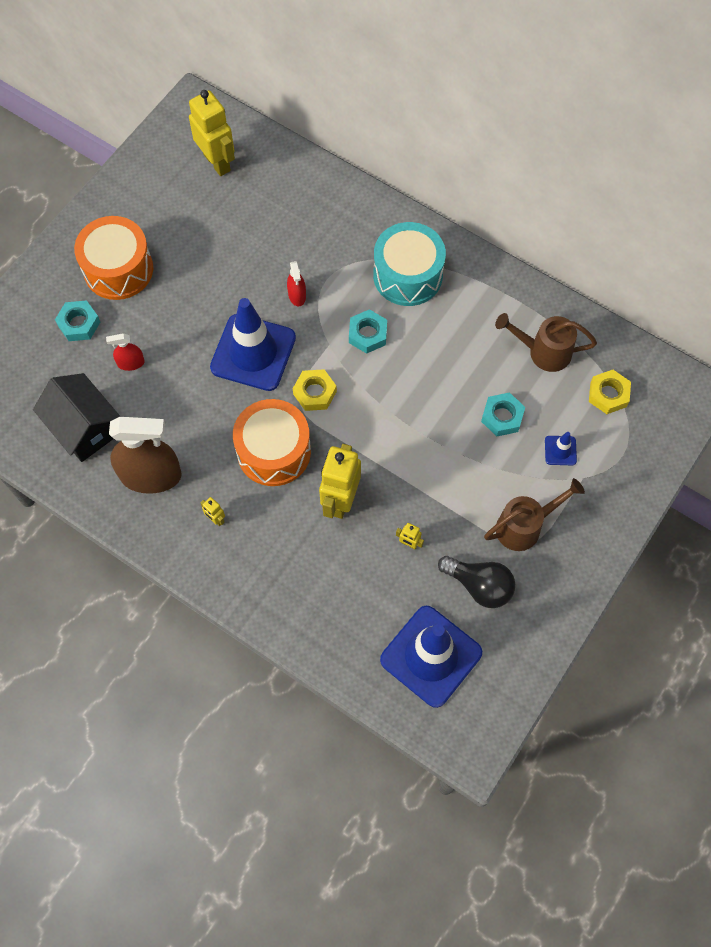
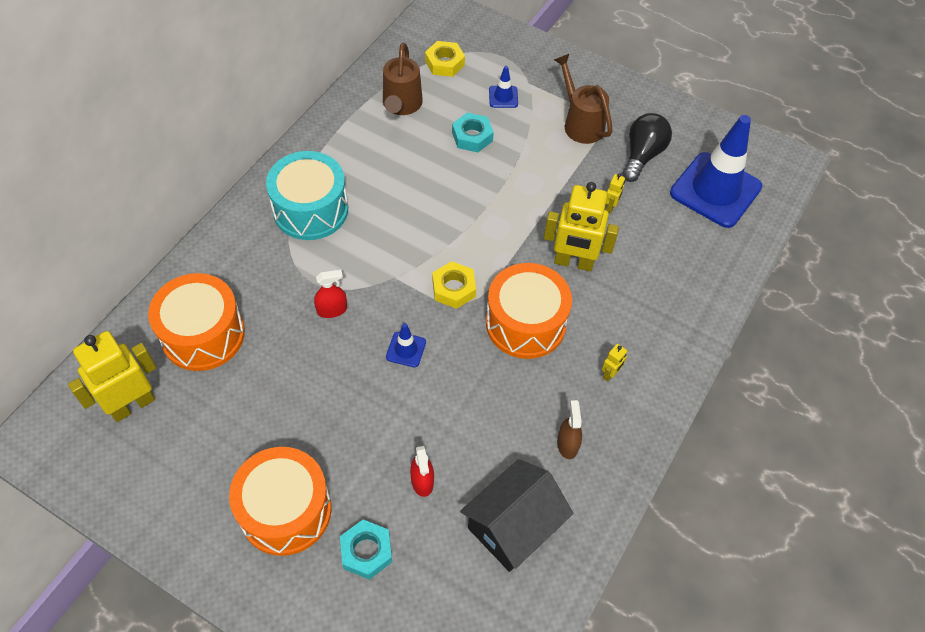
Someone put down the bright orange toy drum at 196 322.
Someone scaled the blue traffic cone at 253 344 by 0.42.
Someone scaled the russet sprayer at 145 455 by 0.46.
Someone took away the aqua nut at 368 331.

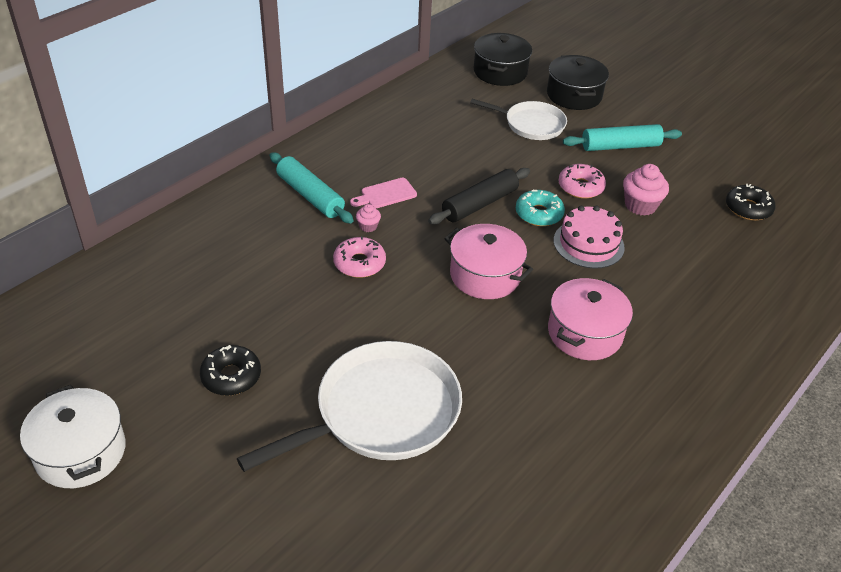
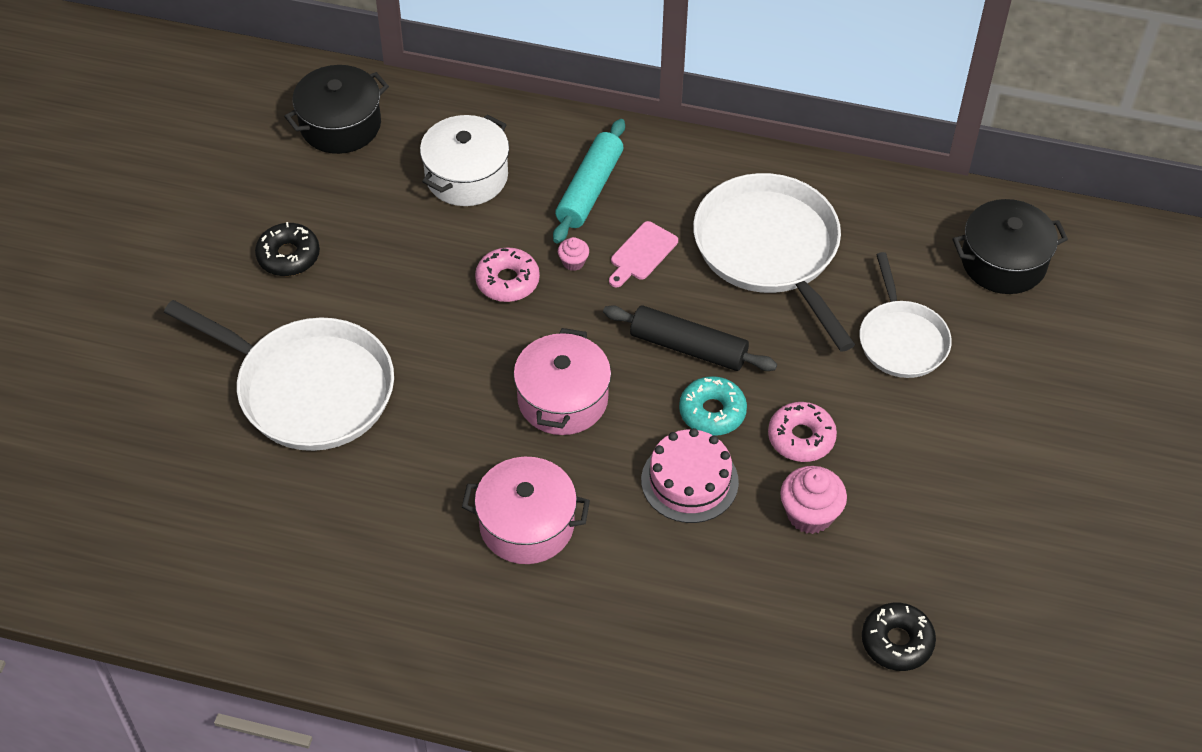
Someone carried the black cooking pot from 578 82 to 336 109.
Someone carried the pure white cooking pot from 73 436 to 464 160.
Someone rotated the pink bread board at 383 193 by 90 degrees counterclockwise.
Someone put down the pure white skillet at 774 262.
Someone took away the aqua dough roller at 622 137.

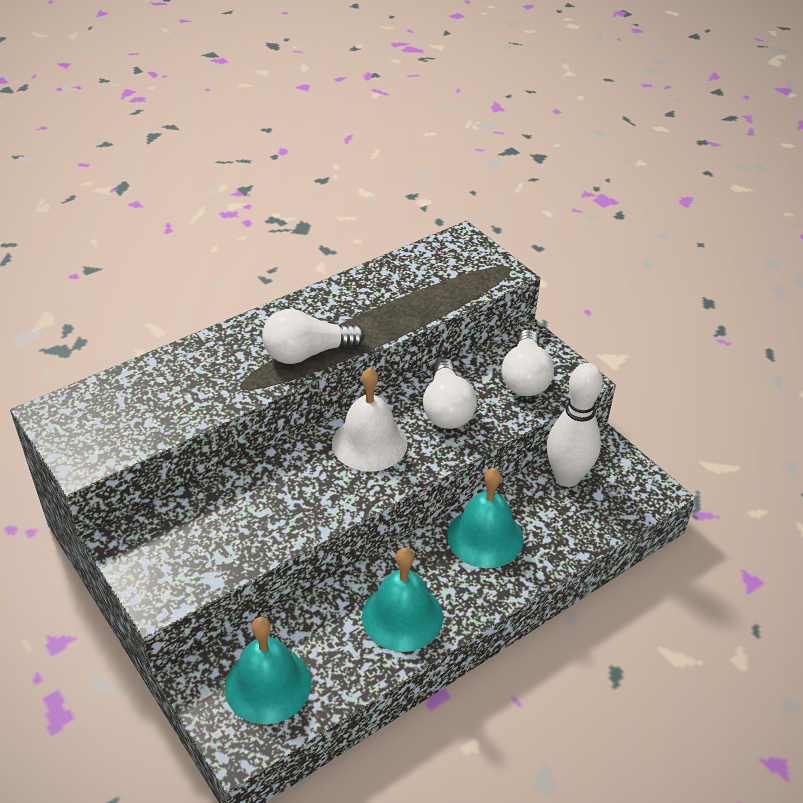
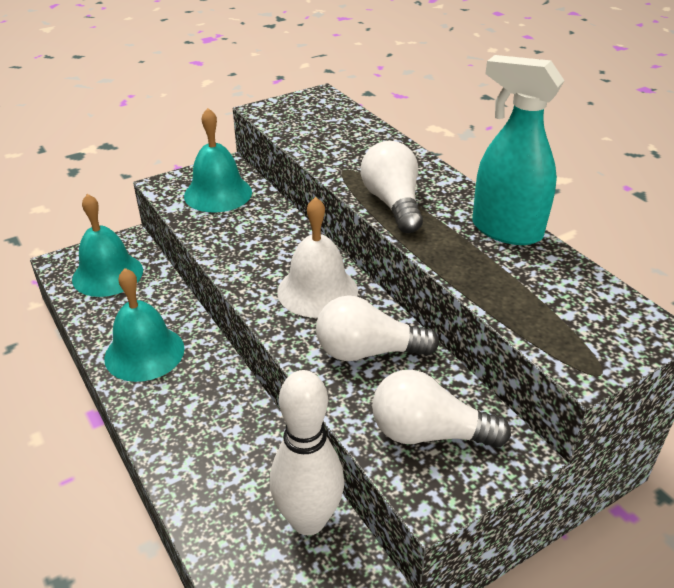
Someone carried the aqua hand bell from 485 518 to 218 160.
Someone put down the aqua sprayer at 518 150.

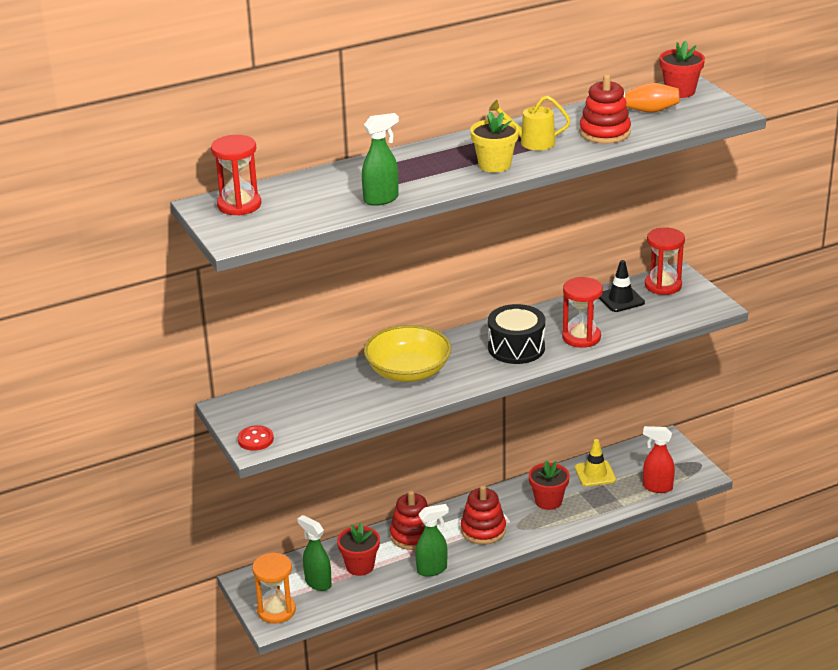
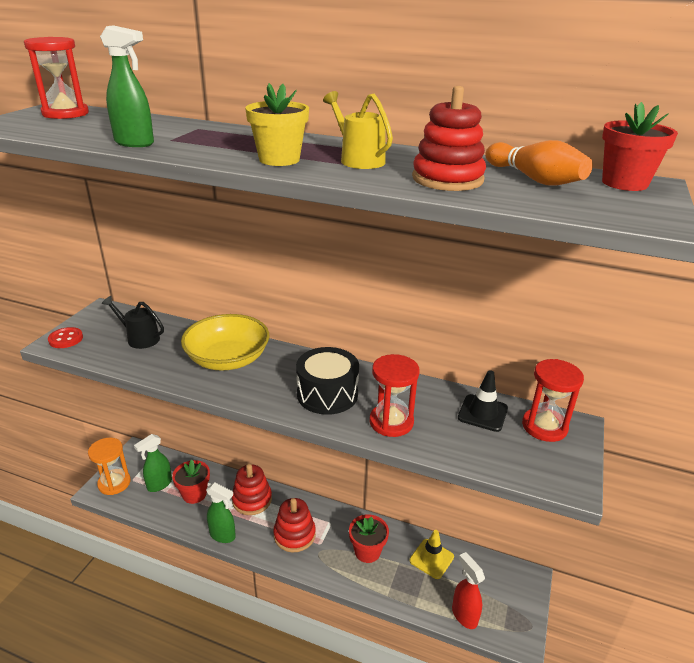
Someone put down the black watering can at 133 322.
Someone rotated the green sprayer at 314 553 by 135 degrees counterclockwise.

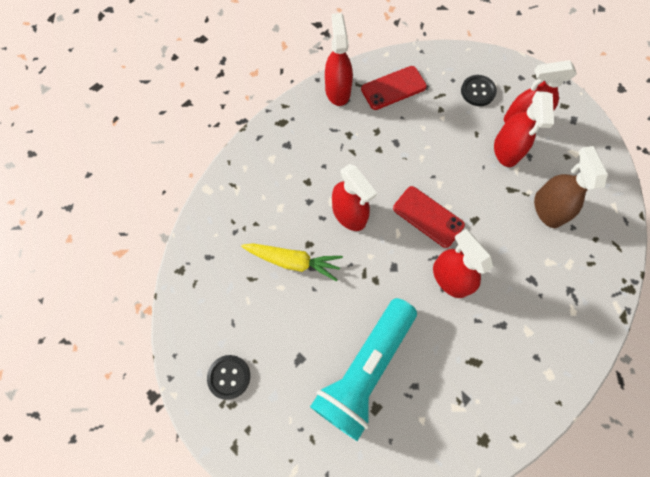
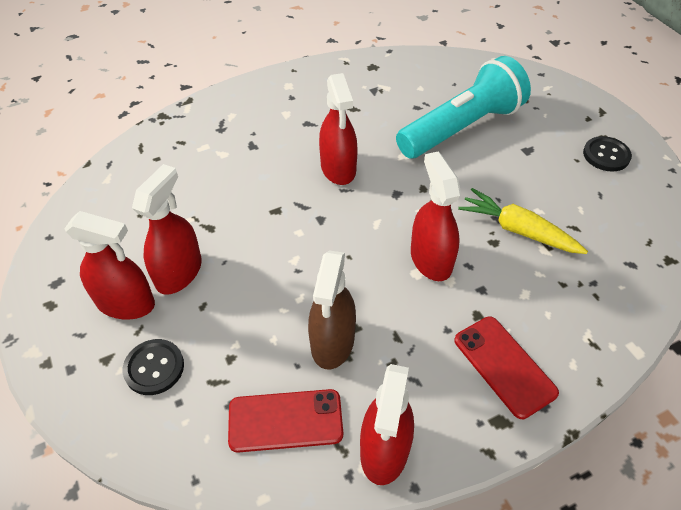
Someone carried the russet sprayer from 571 187 to 332 309.
Someone carried the scarlet mobile phone from 429 217 to 506 368.

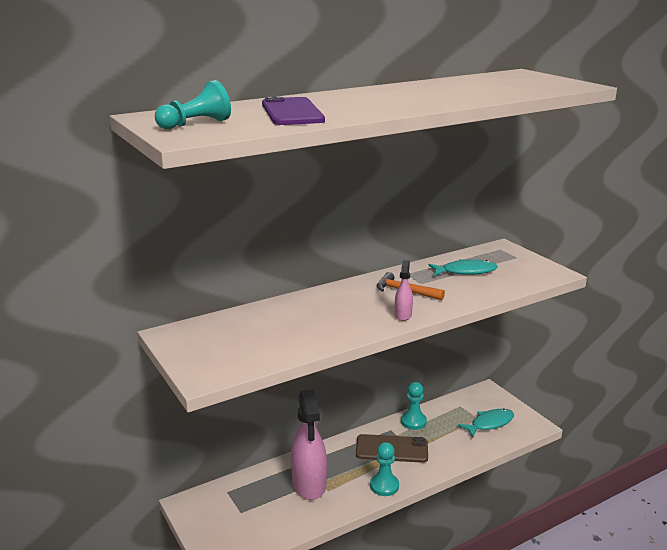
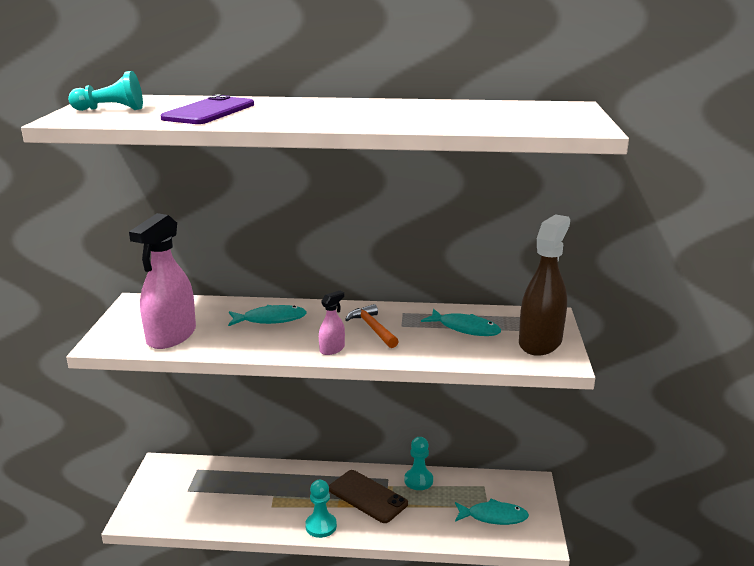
Someone carried the pink sprayer from 309 444 to 162 281.
Someone put down the aqua fish at 267 315.
Someone put down the russet sprayer at 544 285.

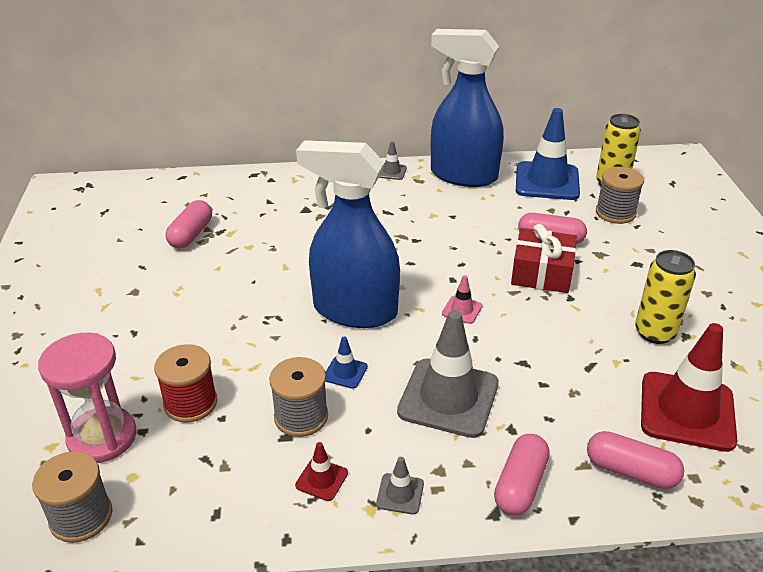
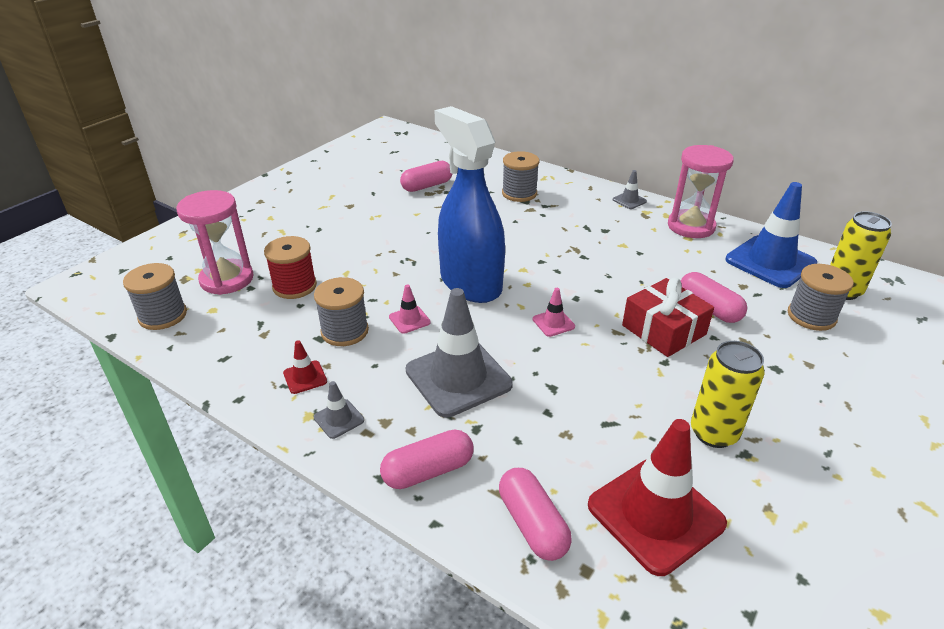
Someone repainted the blue traffic cone at 346 363, which became the pink traffic cone at 410 309.
Someone put down the gray bobbin at 520 176.
Someone swapped the blue sprayer at 467 108 for the pink sandglass at 701 191.

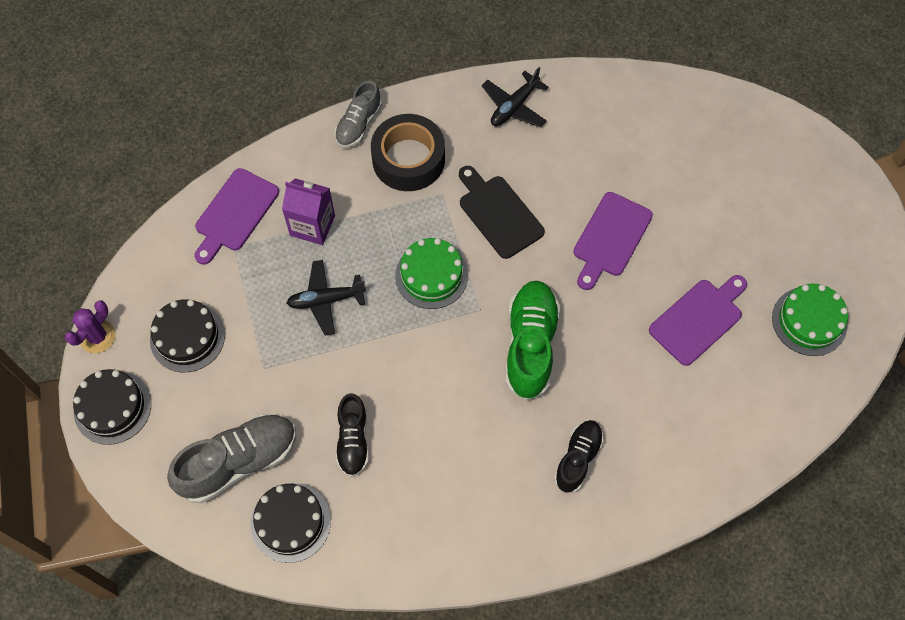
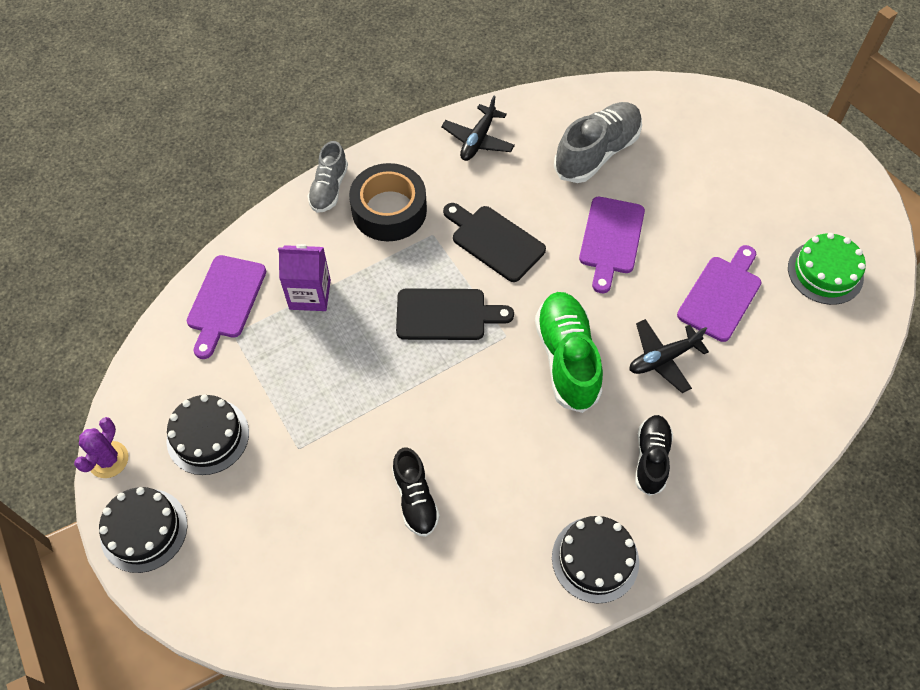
Someone swapped the green cake at 431 273 for the black bread board at 455 314.
Someone carried the black cake from 290 523 to 595 560.
Someone carried the gray lace-up shoe from 231 458 to 598 142.
Someone carried the black toy plane from 326 298 to 669 356.

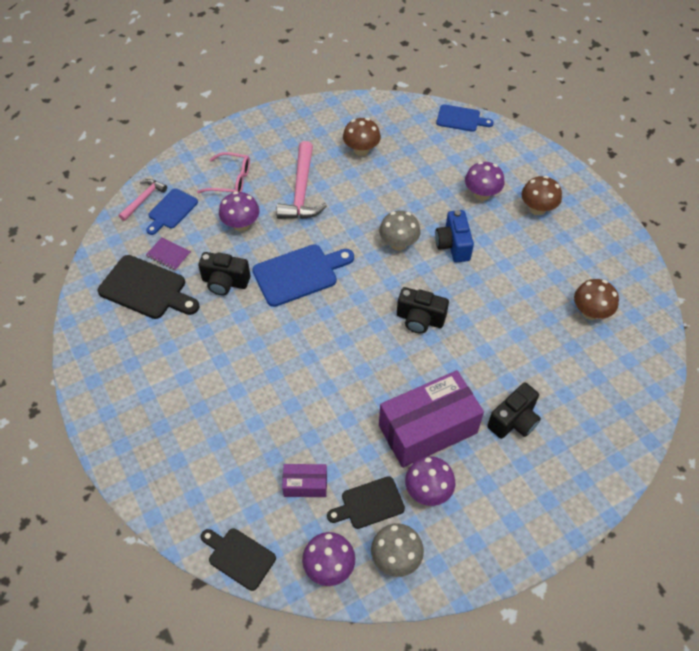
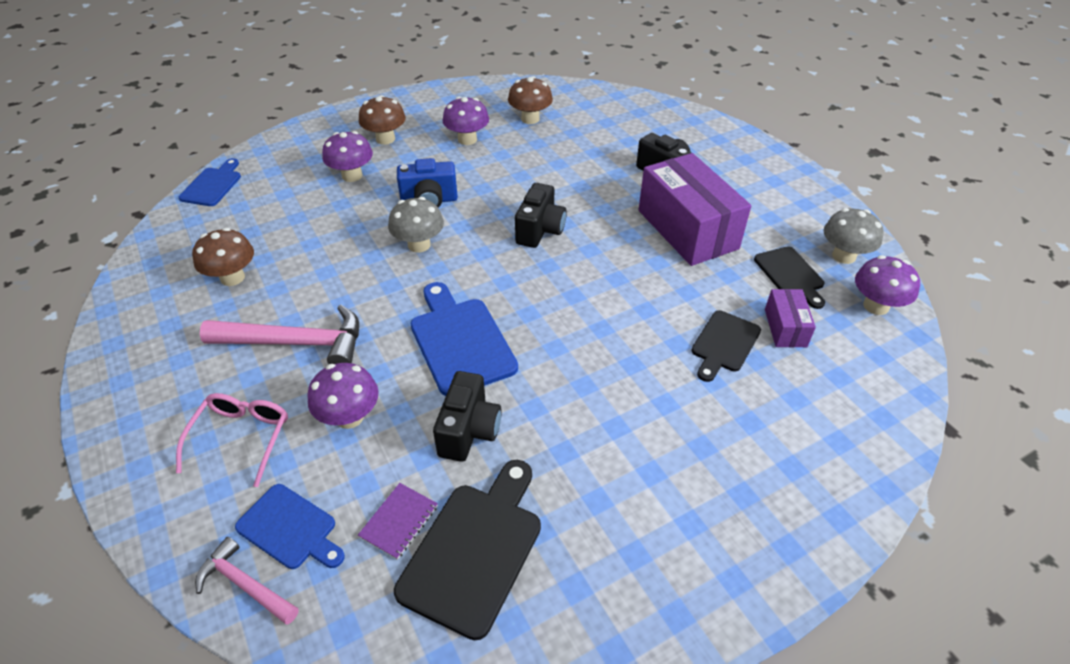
Someone carried the violet mushroom from 430 481 to 465 121.
Someone carried the black bread board from 238 559 to 726 346.

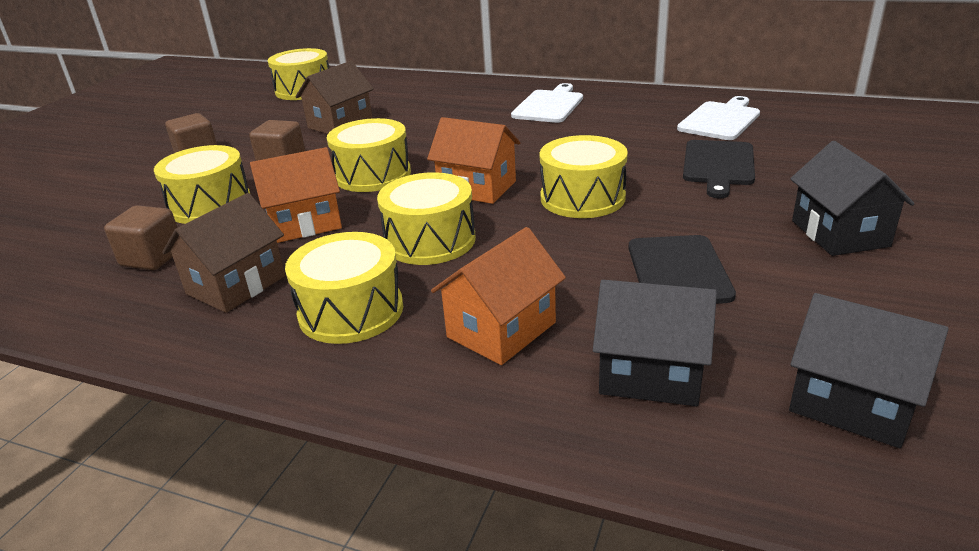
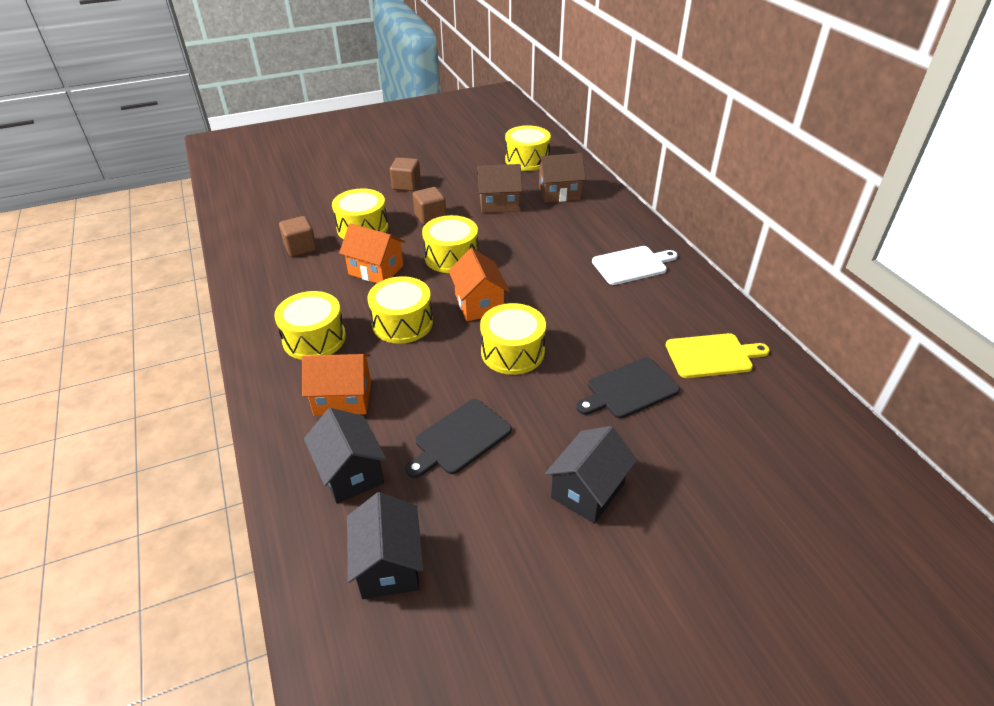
Someone carried the russet house from 223 253 to 561 178.
Someone repainted the pure white bread board at 718 118, which became the yellow bread board at 718 355.

